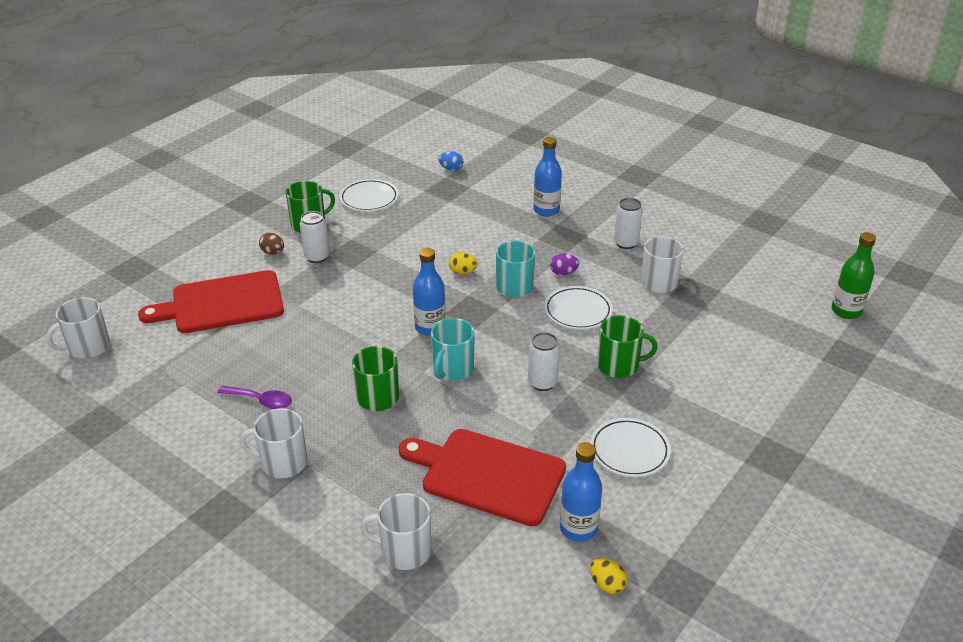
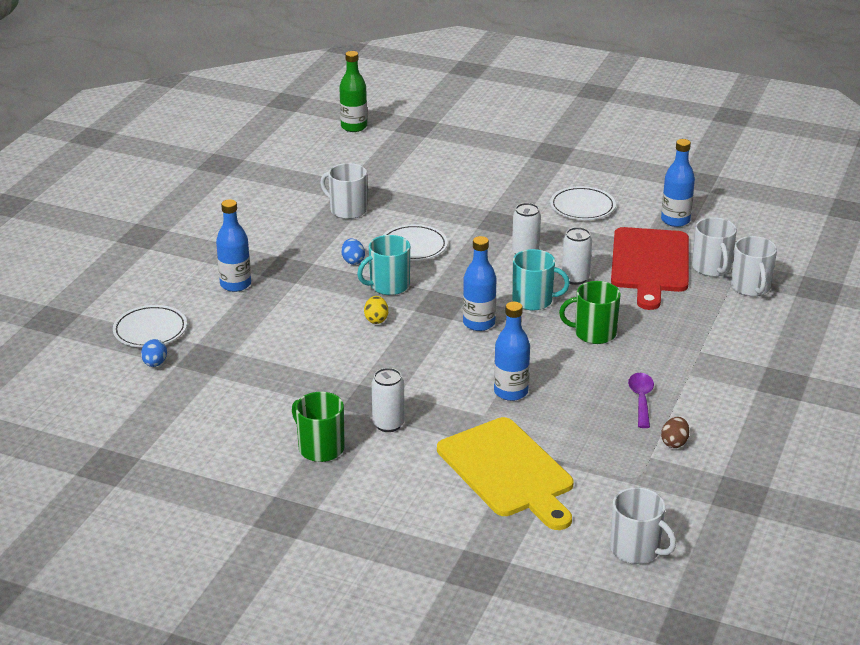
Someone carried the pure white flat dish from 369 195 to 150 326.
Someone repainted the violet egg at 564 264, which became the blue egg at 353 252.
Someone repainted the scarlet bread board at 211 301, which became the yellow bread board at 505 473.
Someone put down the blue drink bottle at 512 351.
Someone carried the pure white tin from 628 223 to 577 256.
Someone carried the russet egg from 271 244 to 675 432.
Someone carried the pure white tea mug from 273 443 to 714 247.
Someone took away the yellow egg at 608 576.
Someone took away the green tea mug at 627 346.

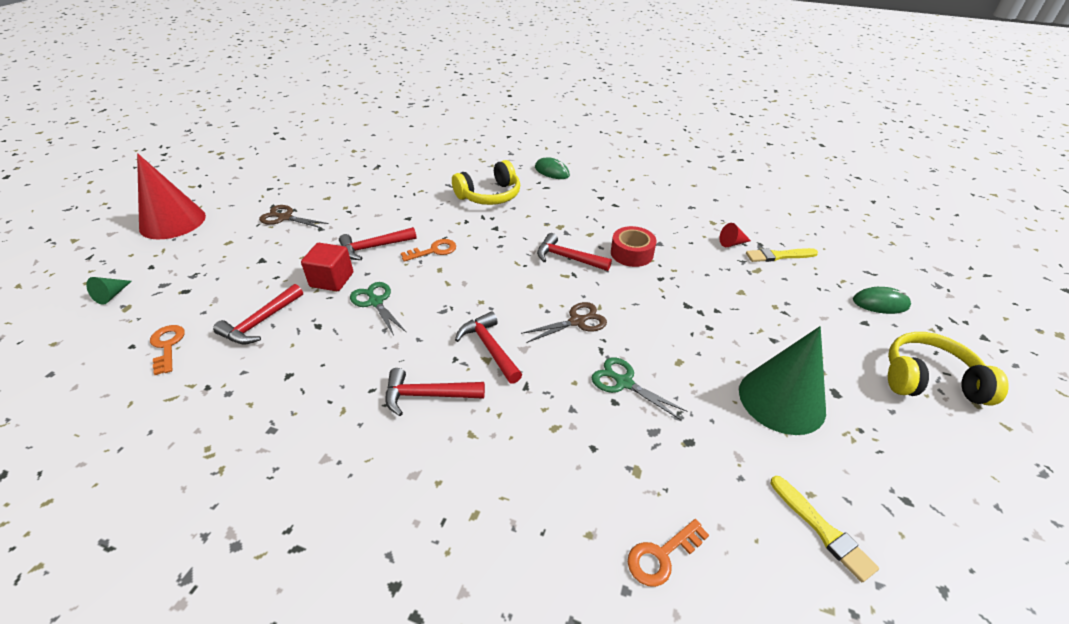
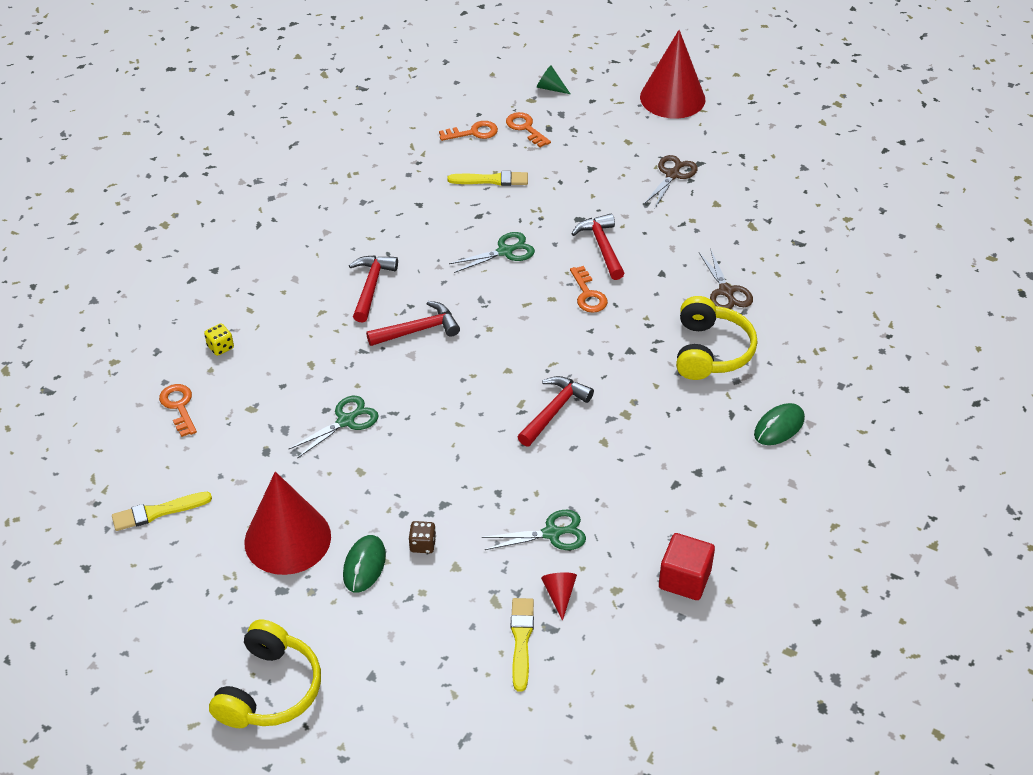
Someone put down the yellow game die at 219 339.
Someone repainted the green cone at 782 380, which became the scarlet cone at 287 523.
Someone carried the green mouse from 882 300 to 364 564.
Someone put down the russet game die at 422 537.
Someone swapped the scarlet claw hammer at 258 314 for the yellow paintbrush at 487 178.
Someone put down the green scissors at 534 530.
Someone put down the bright orange key at 528 129.
Someone carried the scarlet block from 327 267 to 687 566.
Someone rotated the yellow headphones at 486 182 by 150 degrees counterclockwise.
Someone carried the russet scissors from 564 322 to 726 279.
Someone took away the scarlet sticky tape at 633 246.

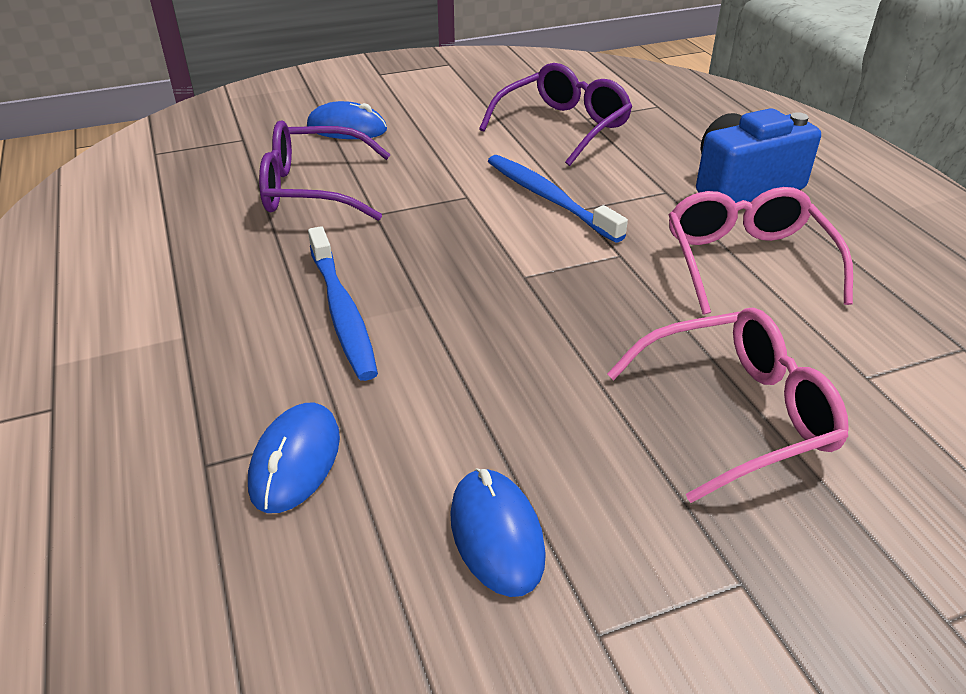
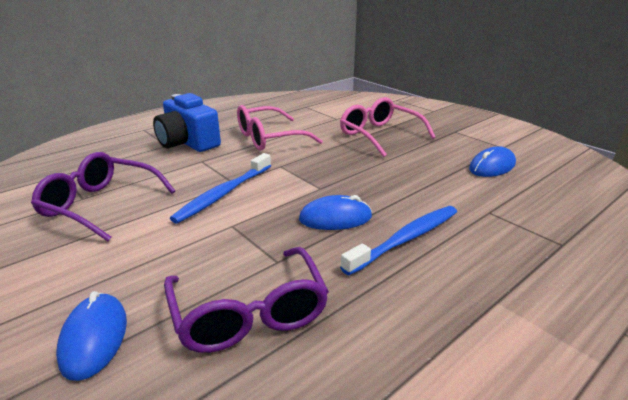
Someone carried the blue mouse from 294 458 to 335 212.

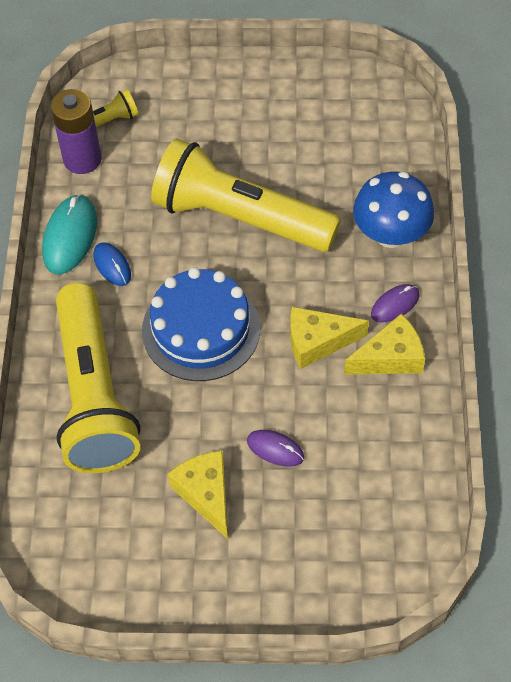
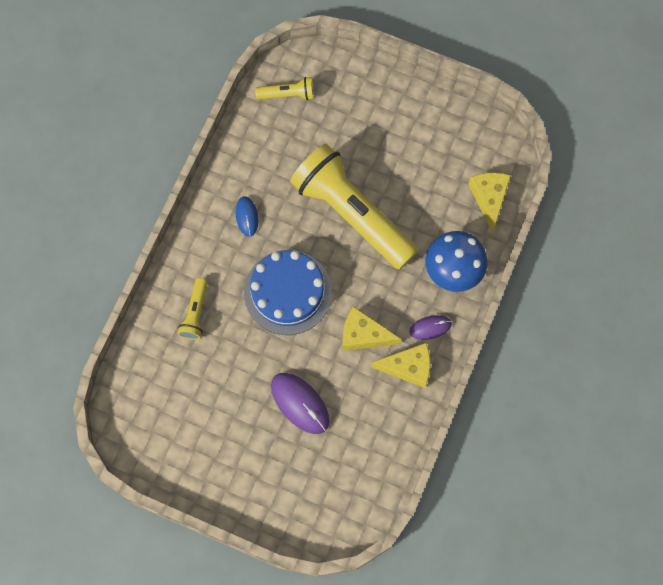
Someone scaled the yellow pocket torch at 98 377 by 0.42.
Someone scaled the violet mouse at 275 448 by 1.70.
Someone carried the yellow cheese wedge from 198 494 to 489 202.
Someone took away the aqua mouse at 69 234.
Someone took away the violet power cell at 76 131.

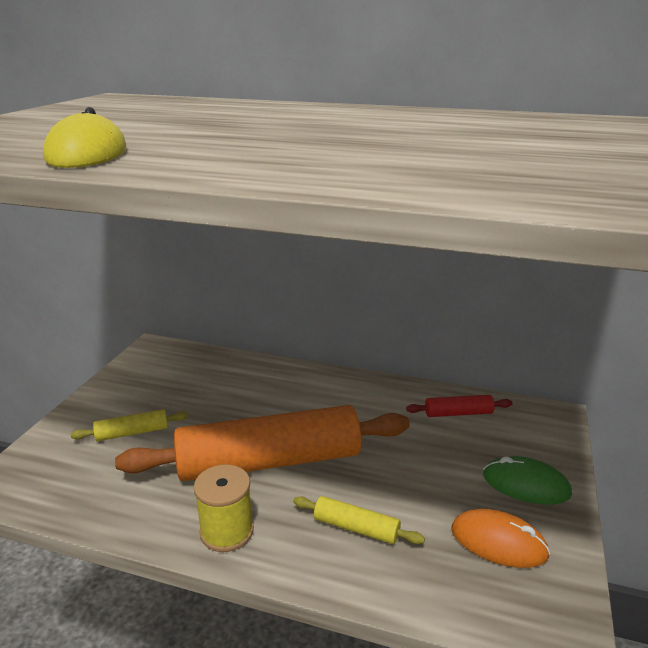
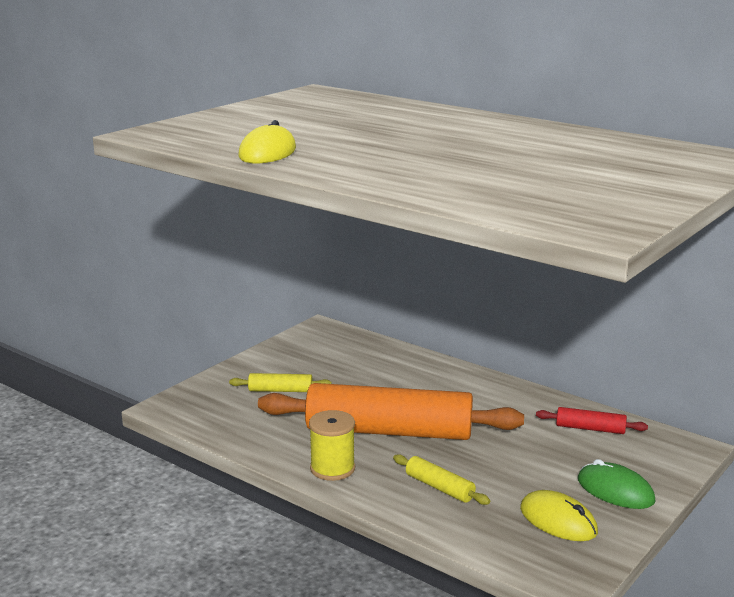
Someone repainted the bright orange mouse at 500 538, which became the yellow mouse at 559 515.

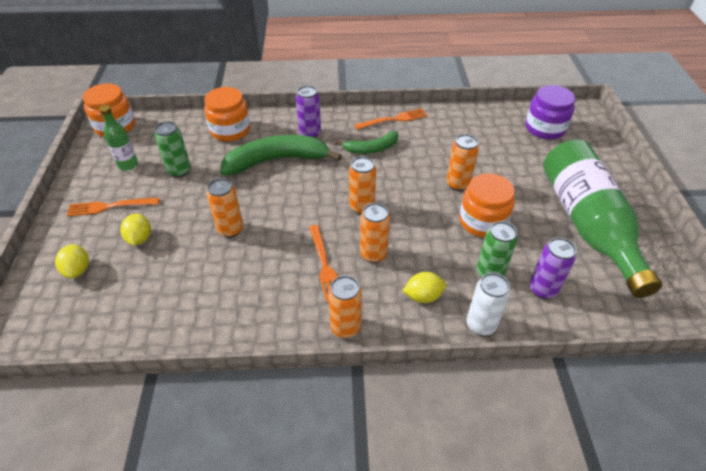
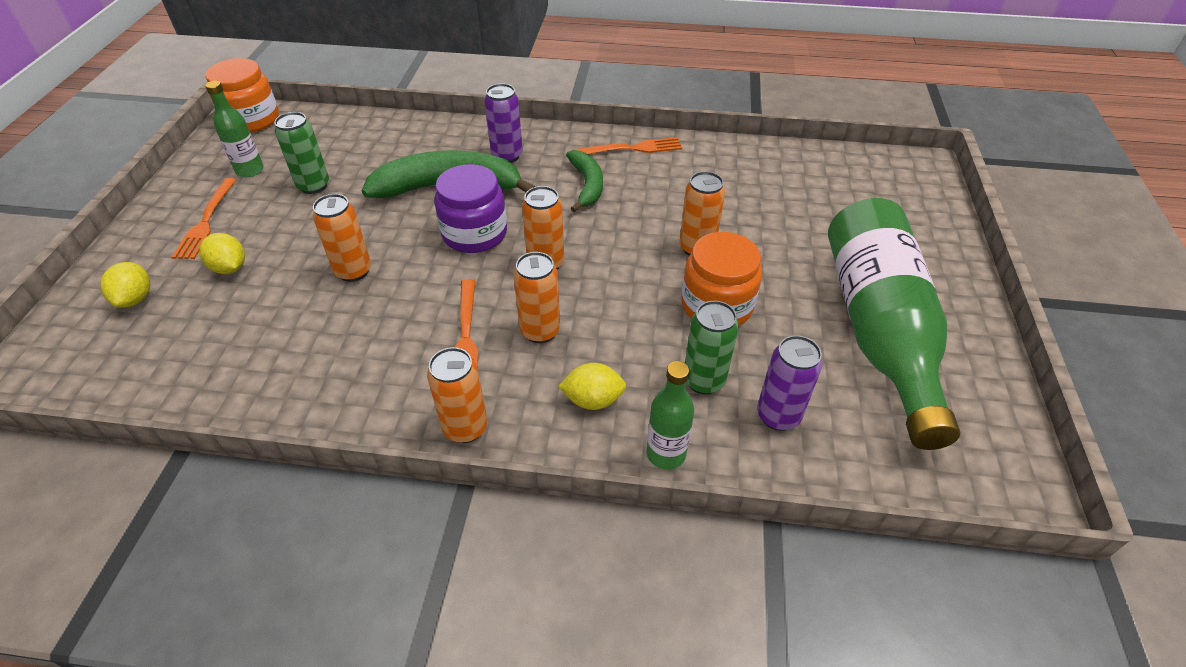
Someone rotated the bright orange fork at 113 207 by 90 degrees counterclockwise.
Someone rotated the yellow citrus fruit at 135 229 by 45 degrees counterclockwise.
Someone carried the violet jam jar from 550 112 to 470 208.
Someone rotated the green toy banana at 367 142 by 90 degrees counterclockwise.
Someone swapped the pure white tin at 488 304 for the green drink bottle at 670 415.
Someone took away the bright orange jam jar at 227 114.

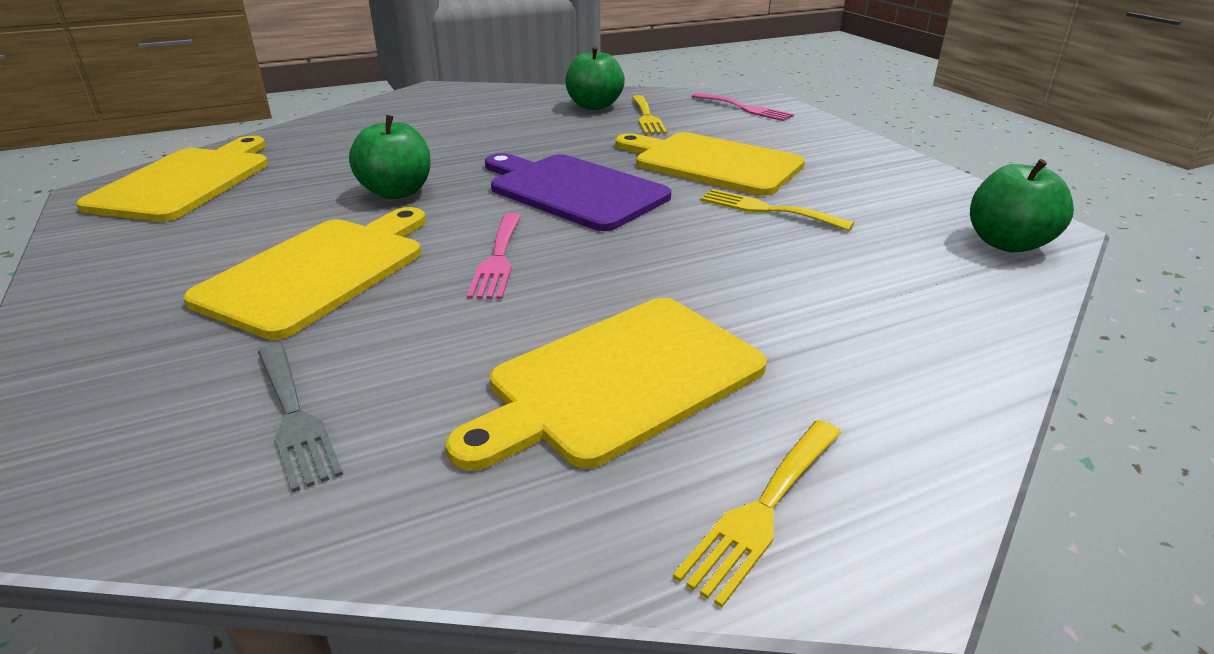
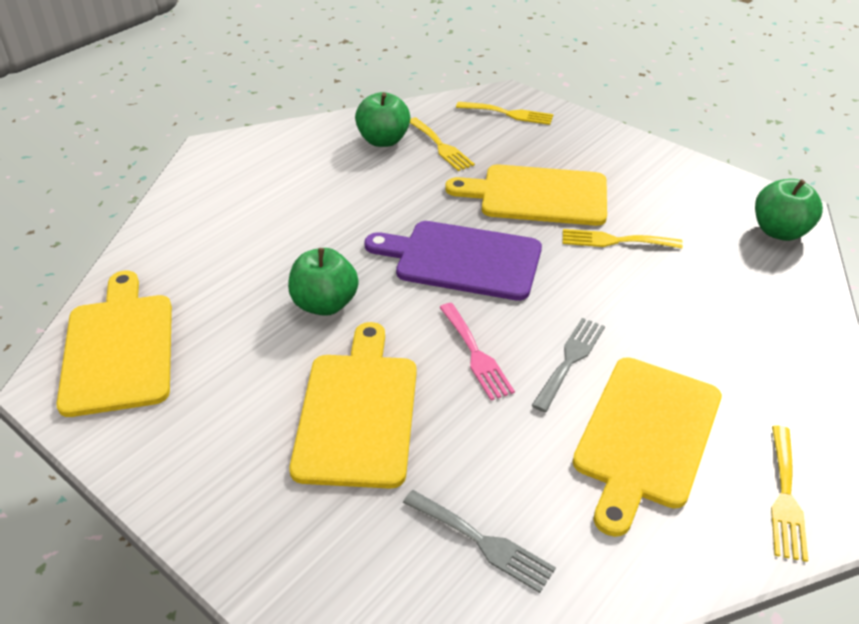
Someone repainted the pink fork at 743 107, which became the yellow fork at 505 113.
Someone put down the gray fork at 568 365.

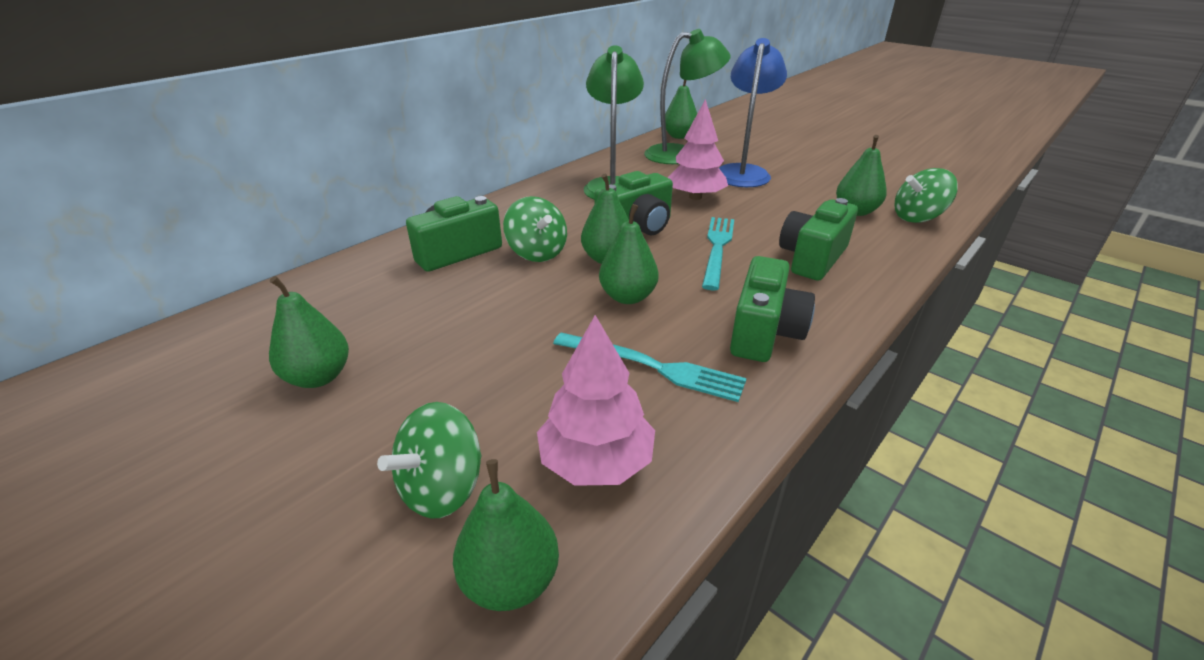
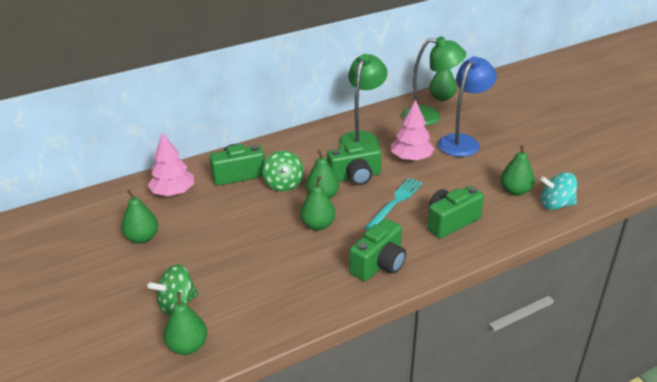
Someone carried the pink fir tree from 596 400 to 171 164.
Someone repainted the green toy top at 926 195, which became the aqua toy top at 558 191.
Someone took away the aqua fork at 650 367.

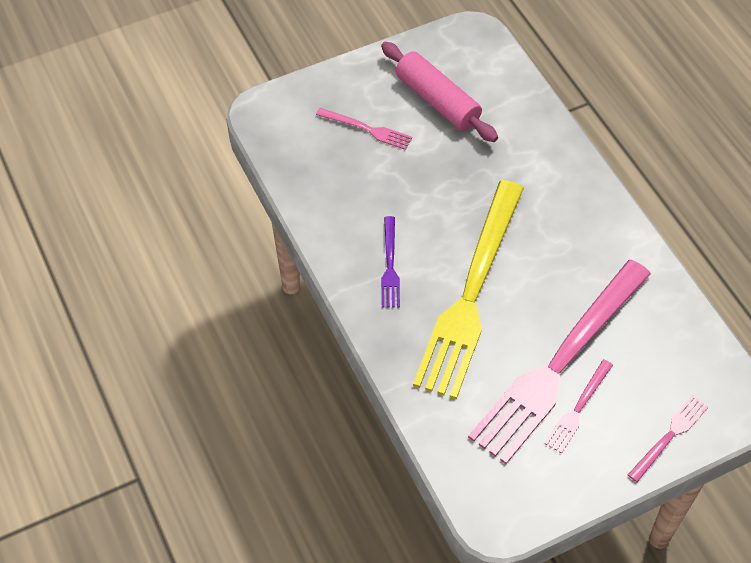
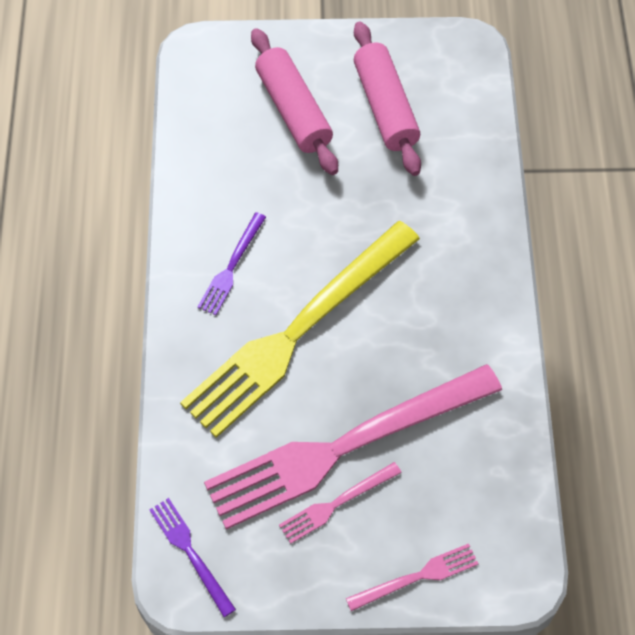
Someone put down the violet fork at 192 557.
Someone swapped the pink fork at 364 129 for the pink dough roller at 294 101.

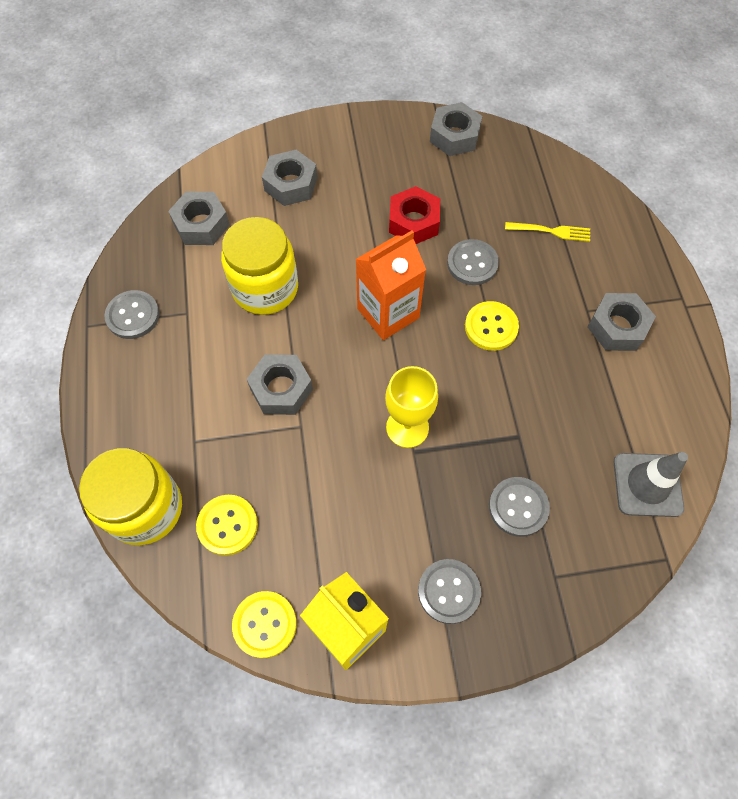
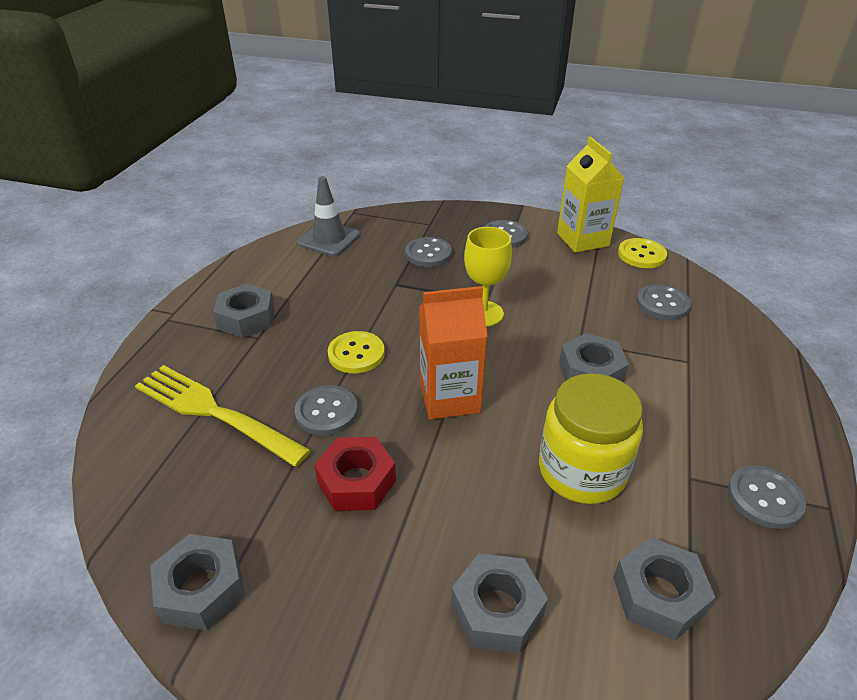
Someone scaled the yellow fork at 547 232 by 2.00.
Someone repainted the yellow button at 227 525, which became the gray button at 663 302.
Someone took away the yellow jam jar at 130 496.

